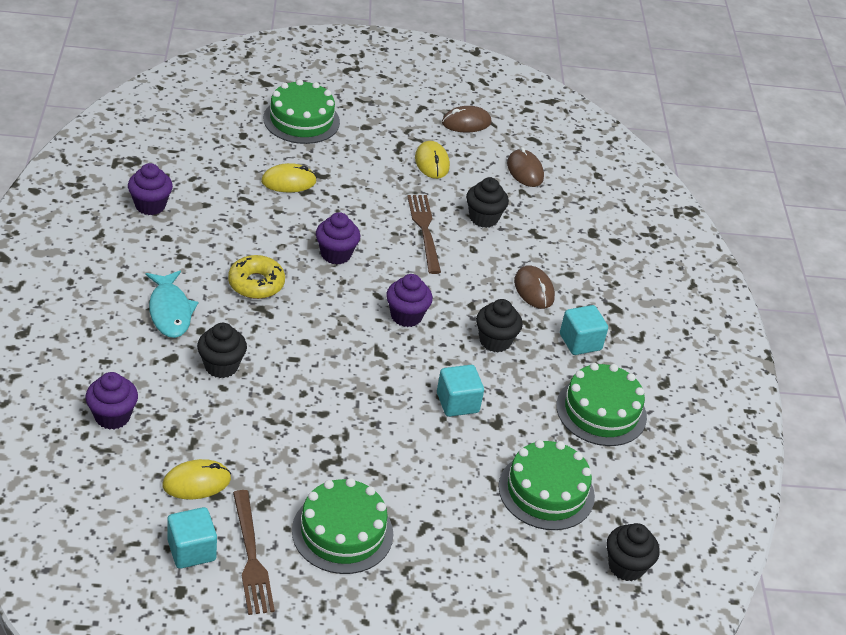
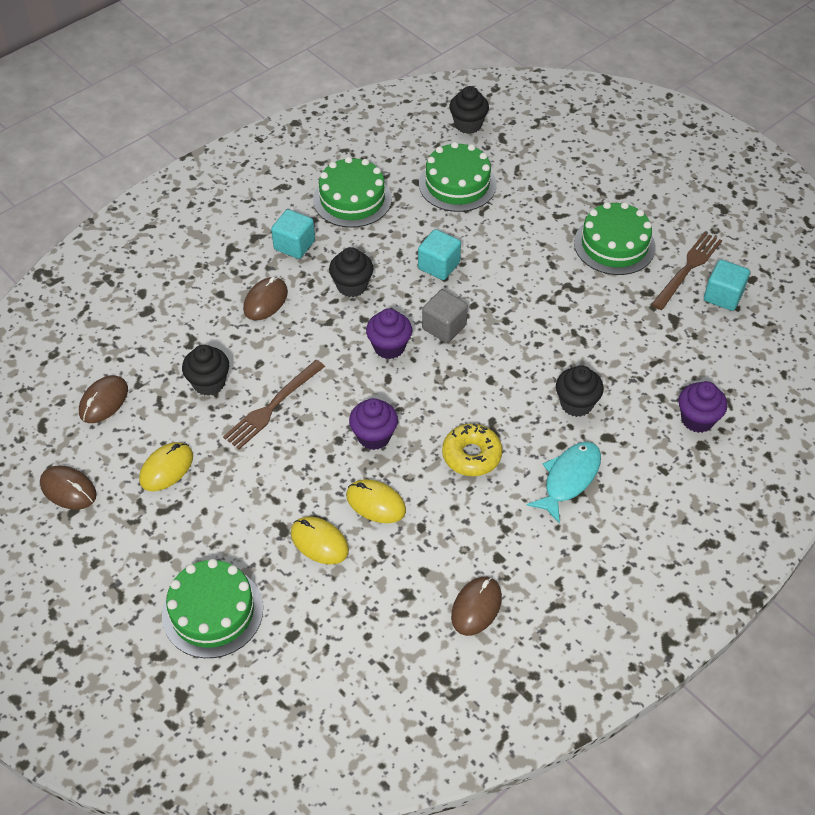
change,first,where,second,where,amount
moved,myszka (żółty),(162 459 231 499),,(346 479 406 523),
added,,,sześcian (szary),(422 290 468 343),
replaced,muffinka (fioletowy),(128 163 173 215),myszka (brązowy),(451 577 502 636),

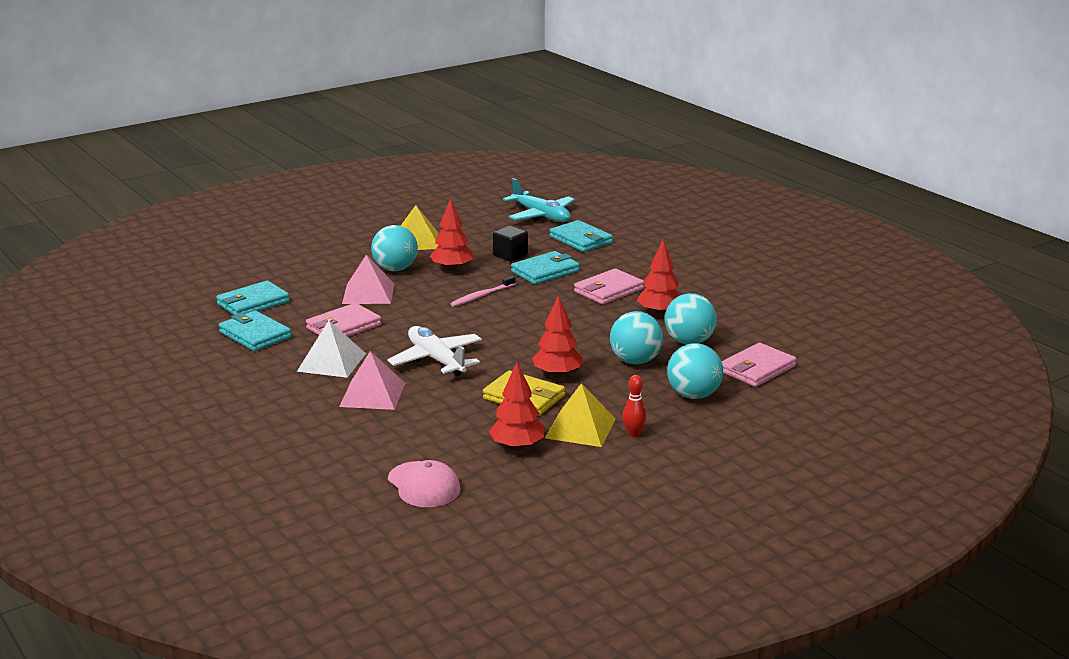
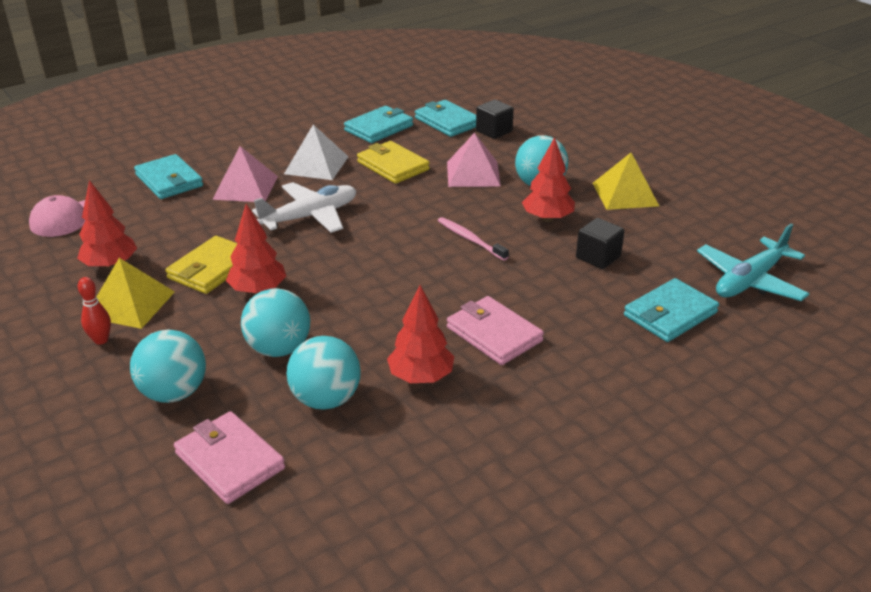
change,first,where,second,where,amount
moved,portfel (turkusowy),(511 251 580 285),,(134 154 203 199),
recoloured,portfel (różowy),(306 303 381 337),portfel (żółty),(357 141 430 184),
added,,,sześcian (czarny),(476 100 514 139),

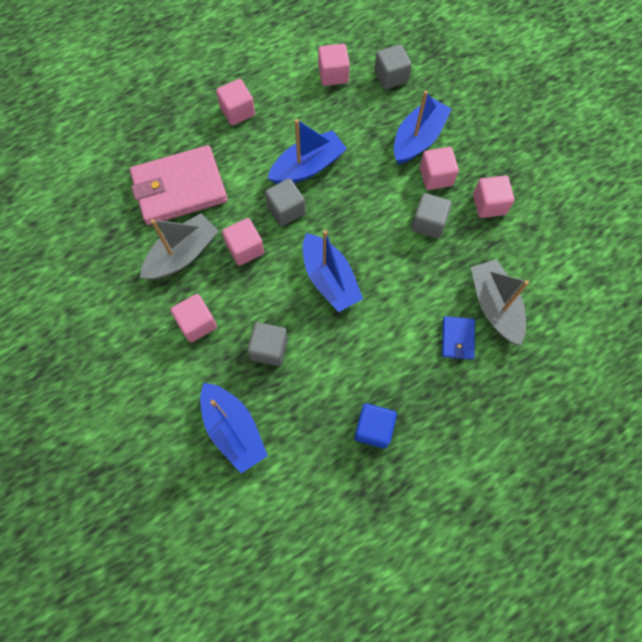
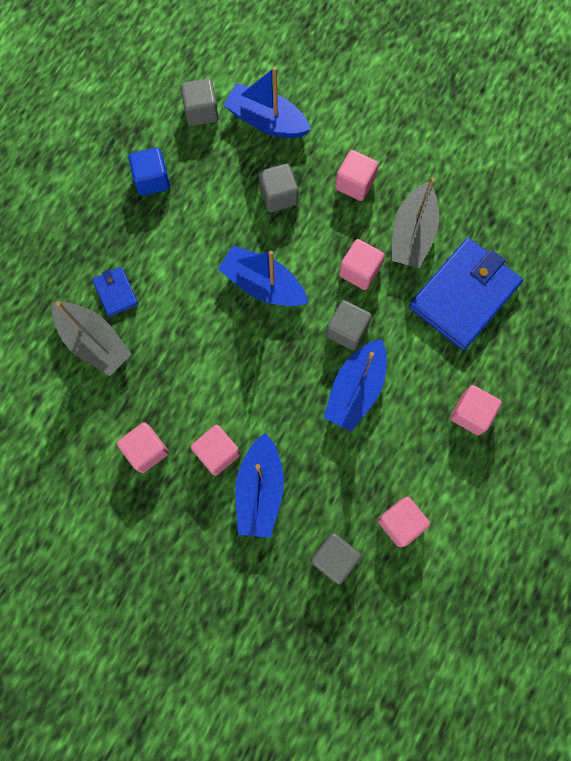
change,first,where,second,where,amount
moved,sześcian (szary),(411 193 452 239),,(181 78 219 126),
recoloured,portfel (różowy),(130 145 228 225),portfel (niebieski),(409 238 523 350),

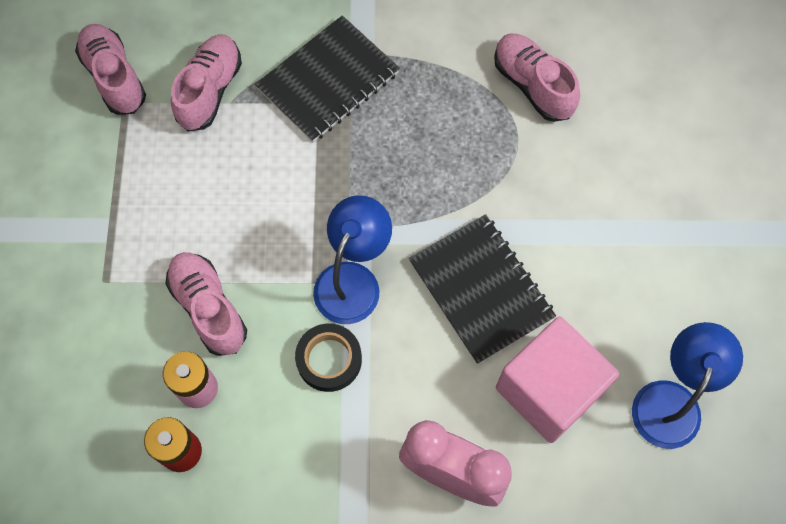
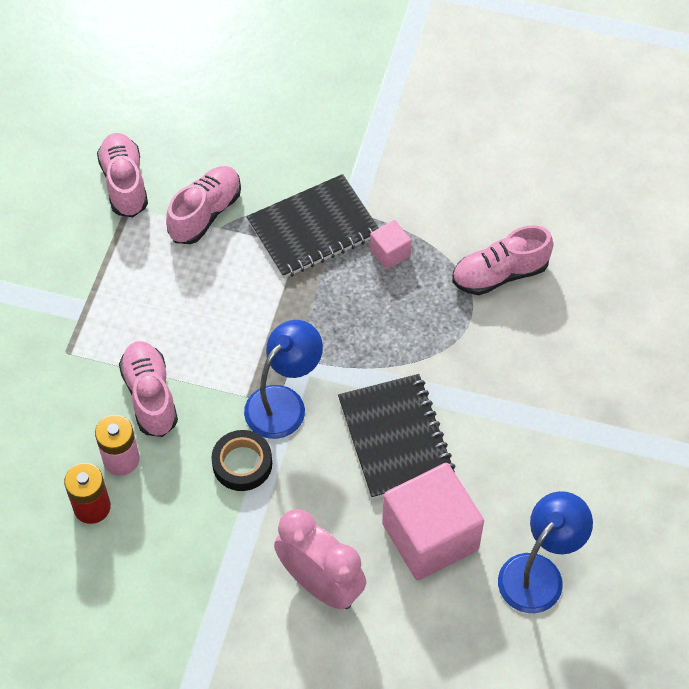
change,first,where,second,where,amount
added,,,sześcian (różowy),(370 220 412 269),
turned,but (różowy),(494 34 580 122),,(452 225 554 295),90 degrees counterclockwise

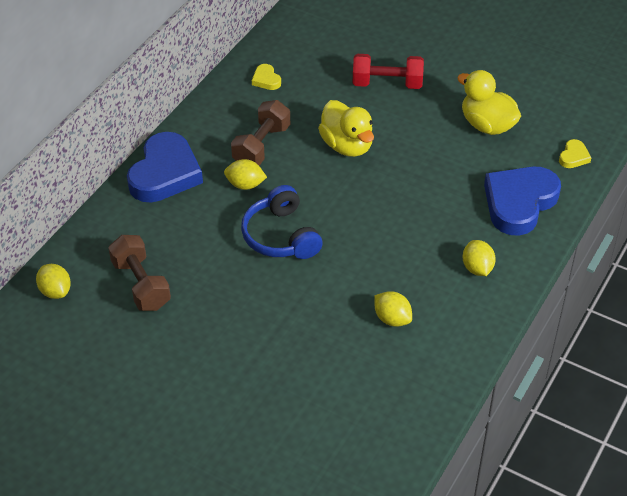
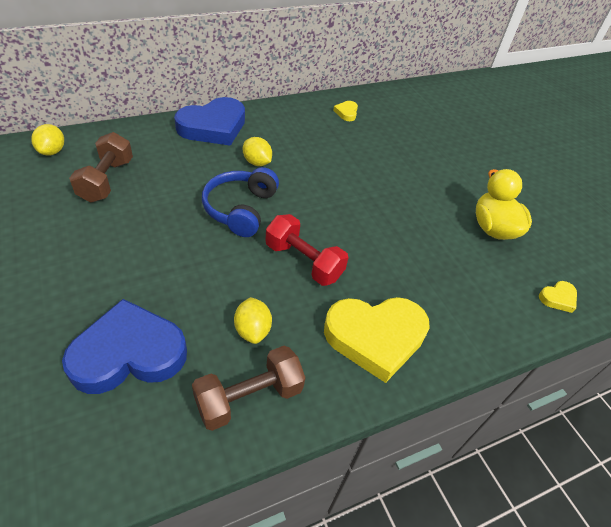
change,first,where,second,where,amount
moved,serce (niebieski),(484 166 561 236),,(62 299 187 394),
moved,hantel (brązowy),(231 100 290 166),,(192 346 305 431),
moved,hantel (czerwony),(353 54 424 89),,(265 214 349 286),
replaced,cytryna (żółty),(463 240 496 276),serce (żółty),(324 297 430 383),
removed,kaczka (żółty),(318 100 374 157),,,

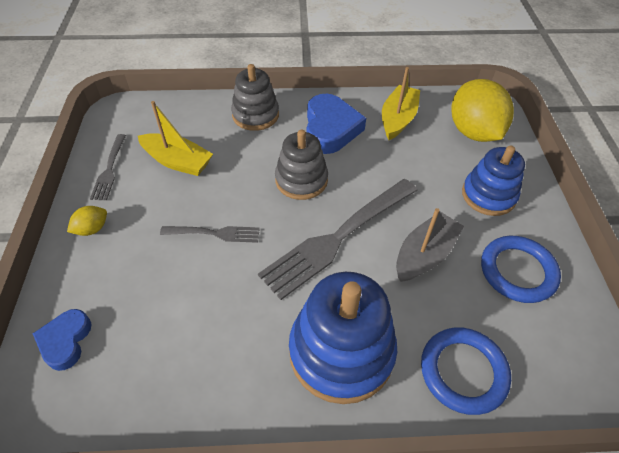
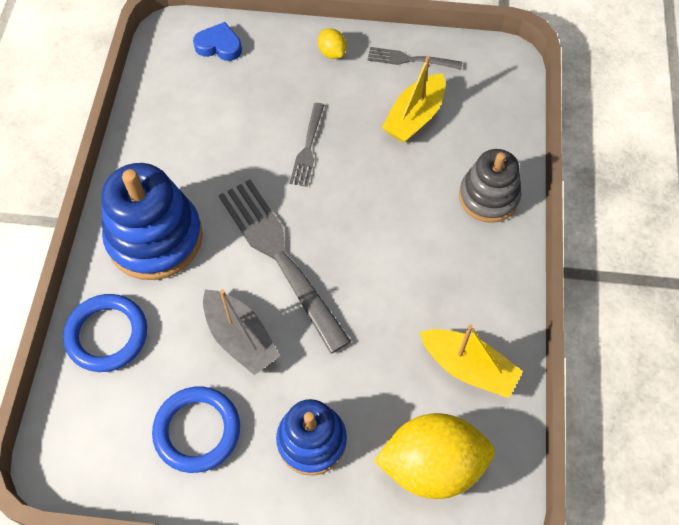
change,first,where,second,where,amount
removed,zabawka nakładanka (szary),(275 130 328 200),,,
removed,serce (niebieski),(306 94 366 154),,,

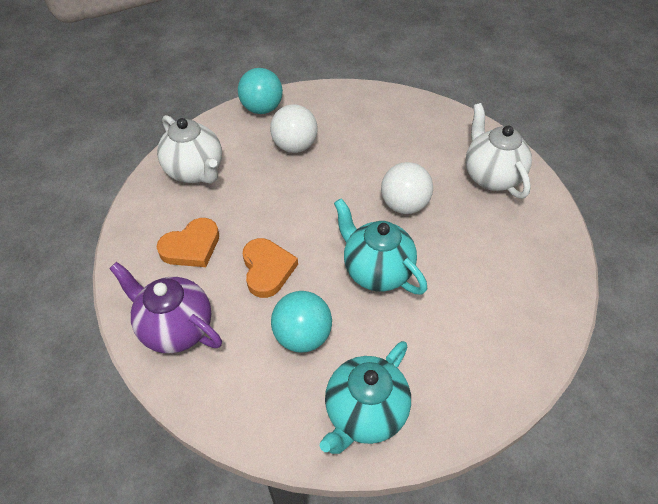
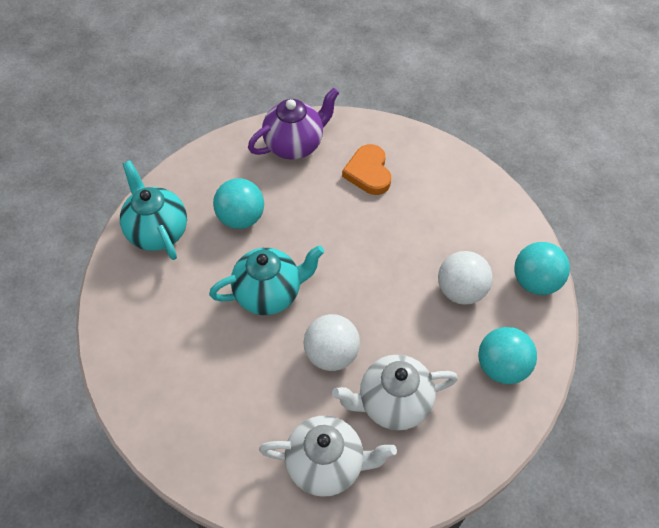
change,first,where,second,where,amount
moved,imbryk (biały),(157 115 222 184),,(332 355 458 430),
added,,,piłka (turkusowy),(478 327 537 384),
removed,serce (pomarańczowy),(243 238 298 298),,,

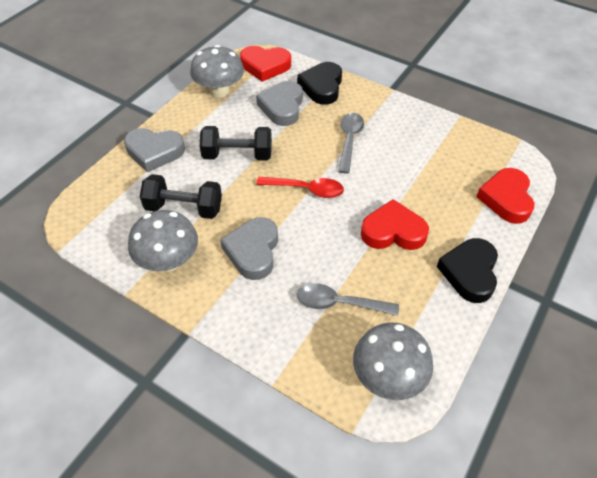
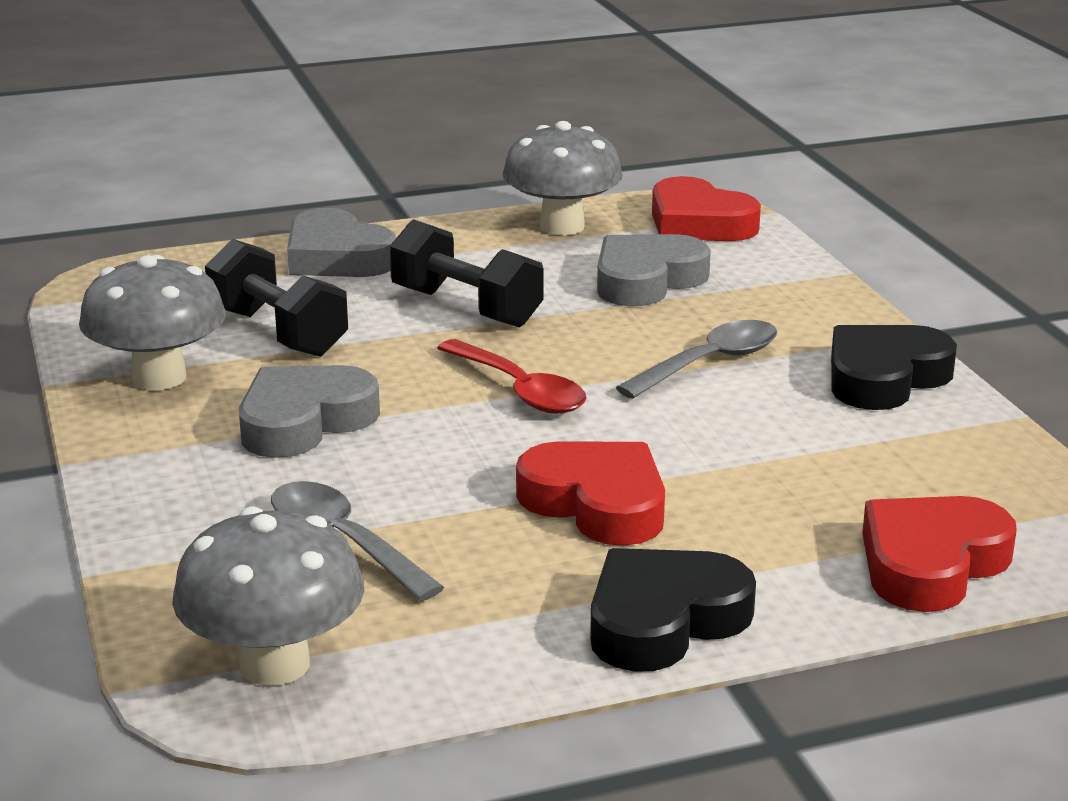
change,first,where,second,where,amount
moved,serce (czarny),(297 62 342 105),,(831 325 957 410),

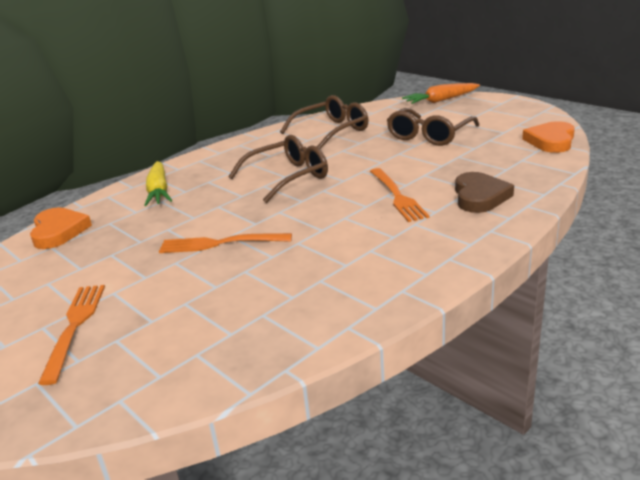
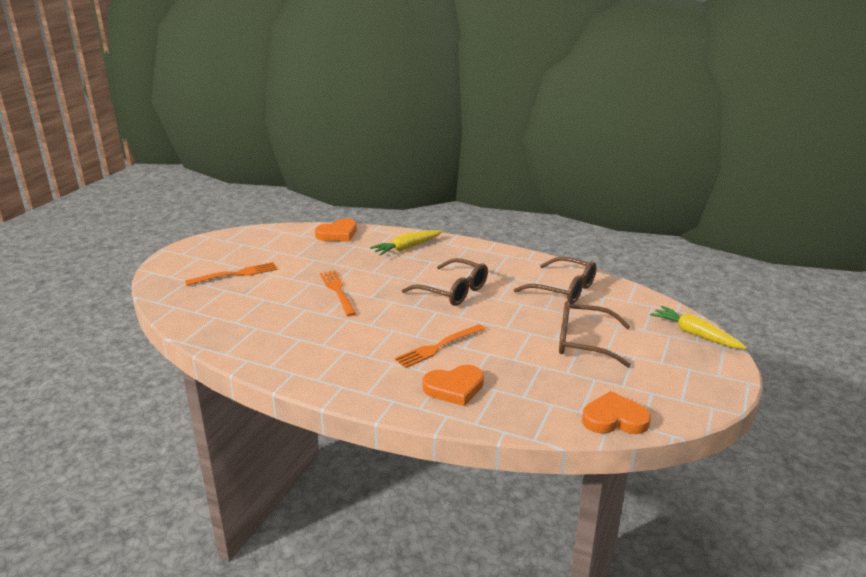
change,first,where,second,where,amount
recoloured,serce (brązowy),(455 172 514 213),serce (pomarańczowy),(423 365 484 406),
recoloured,marchewka (pomarańczowy),(402 83 480 104),marchewka (żółty),(650 306 747 349),

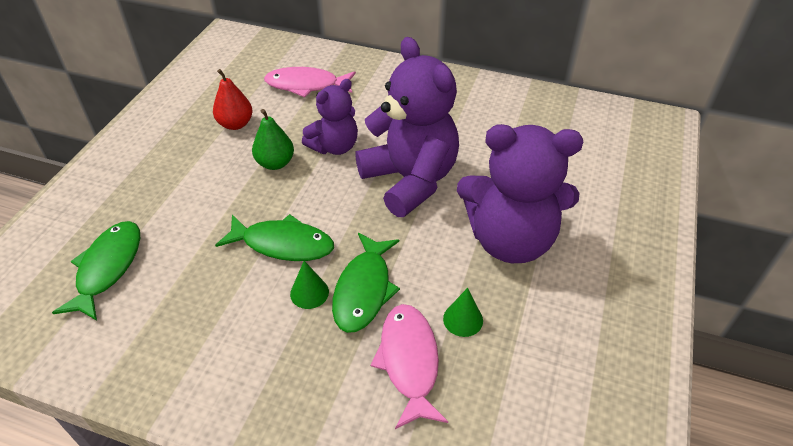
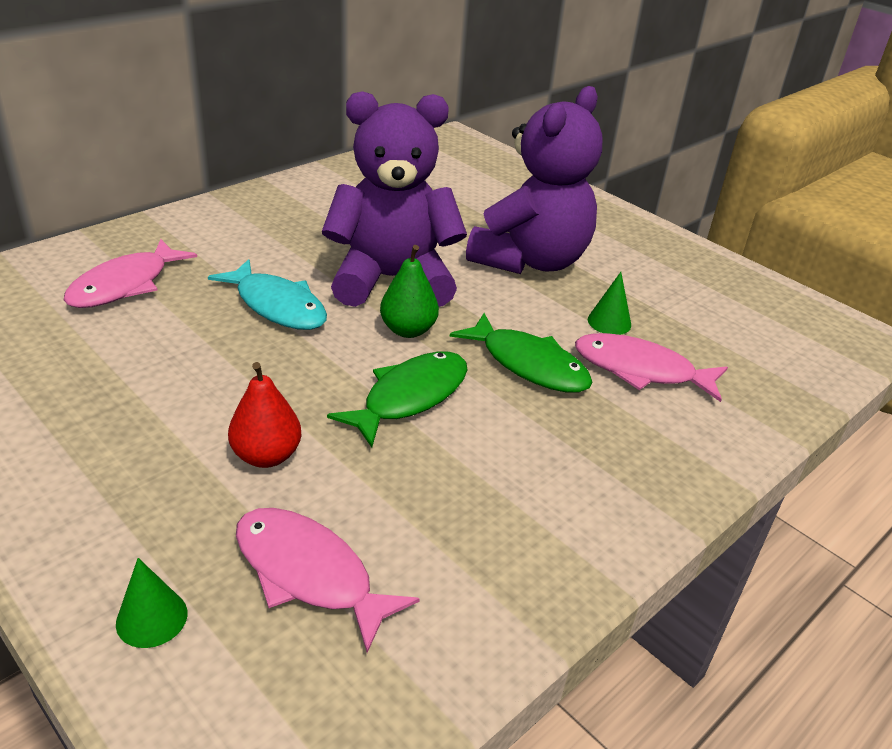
change,first,where,second,where,amount
moved,stożek (zielony),(290 261 329 309),,(116 558 187 648),
replaced,miś (fioletowy),(302 79 358 155),ryba (turkusowy),(208 259 327 330),
moved,gruszka (czerwony),(213 69 252 130),,(228 362 302 468),
recoloured,ryba (zielony),(52 221 140 321),ryba (różowy),(236 508 420 653),
moved,gruszka (zielony),(252 109 294 170),,(380 245 439 338),

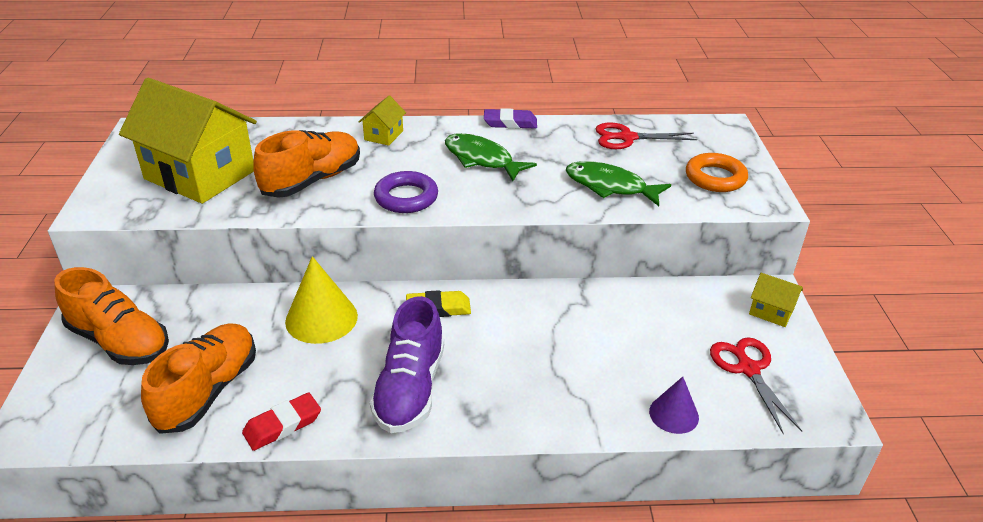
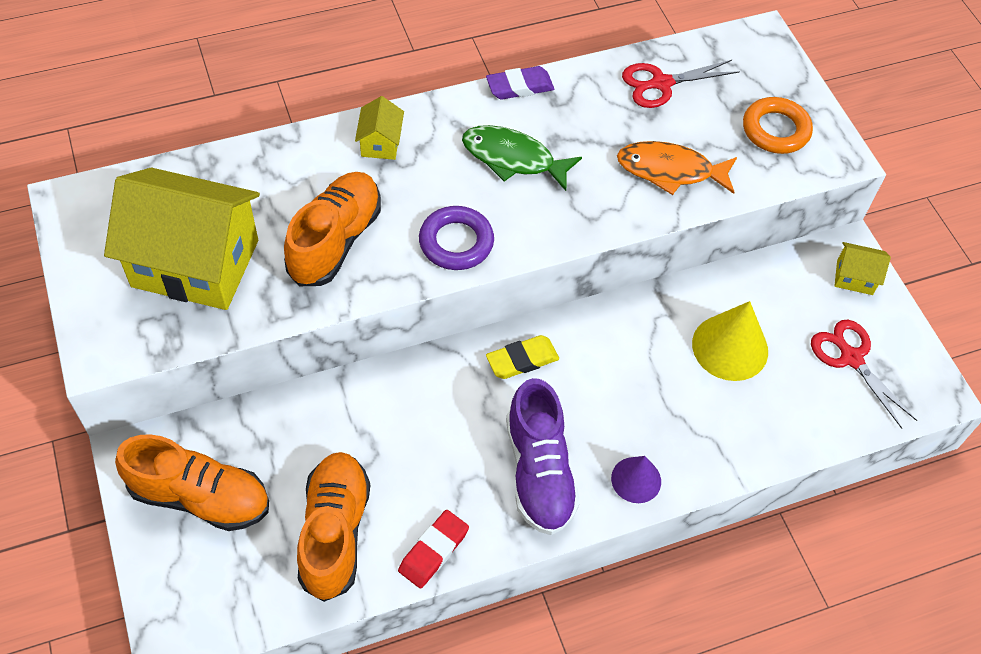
change,first,where,second,where,amount
moved,stożek (fioletowy),(649 377 699 434),,(611 456 661 503),
recoloured,ryba (zielony),(566 161 671 206),ryba (pomarańczowy),(617 141 737 195),
moved,stożek (żółty),(285 256 358 344),,(692 301 768 381),

